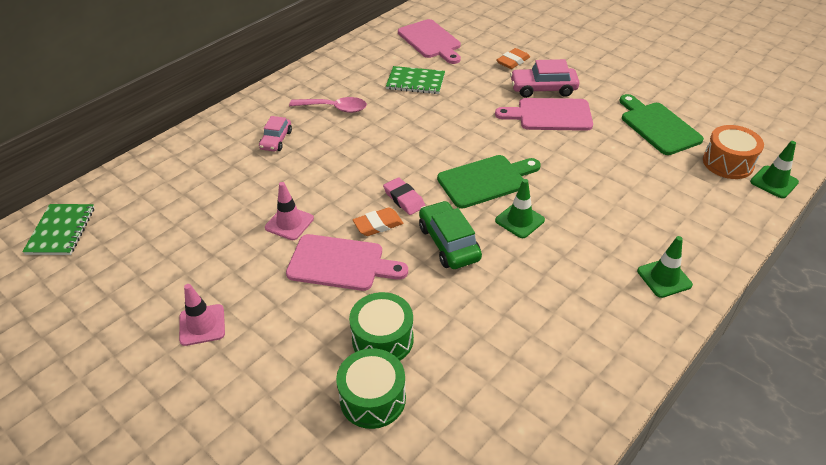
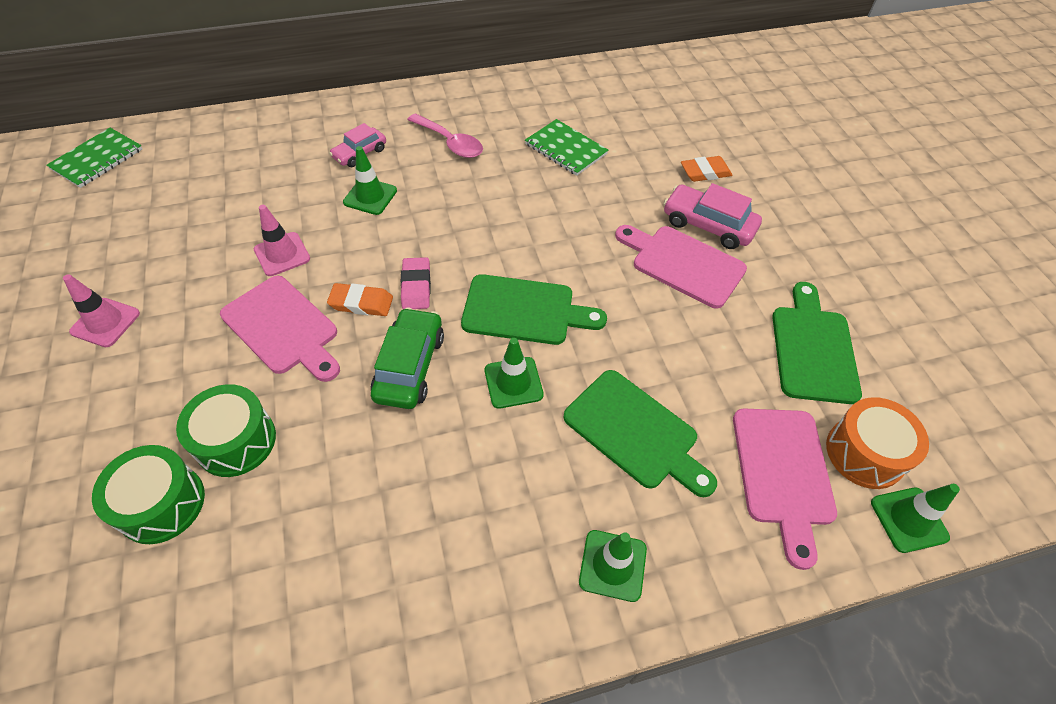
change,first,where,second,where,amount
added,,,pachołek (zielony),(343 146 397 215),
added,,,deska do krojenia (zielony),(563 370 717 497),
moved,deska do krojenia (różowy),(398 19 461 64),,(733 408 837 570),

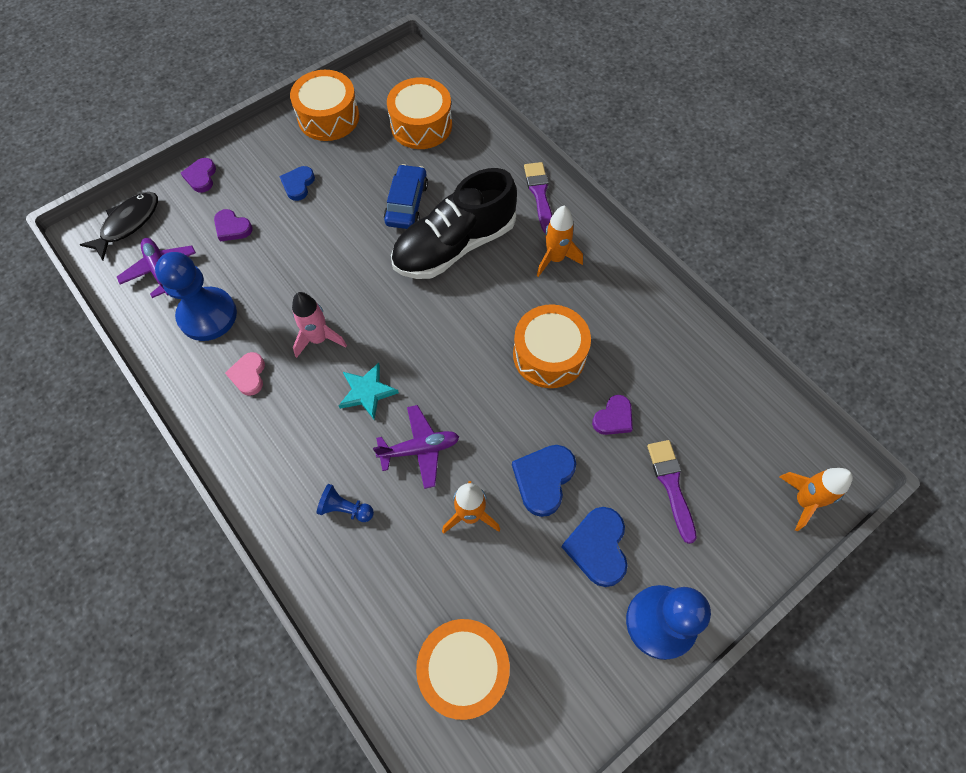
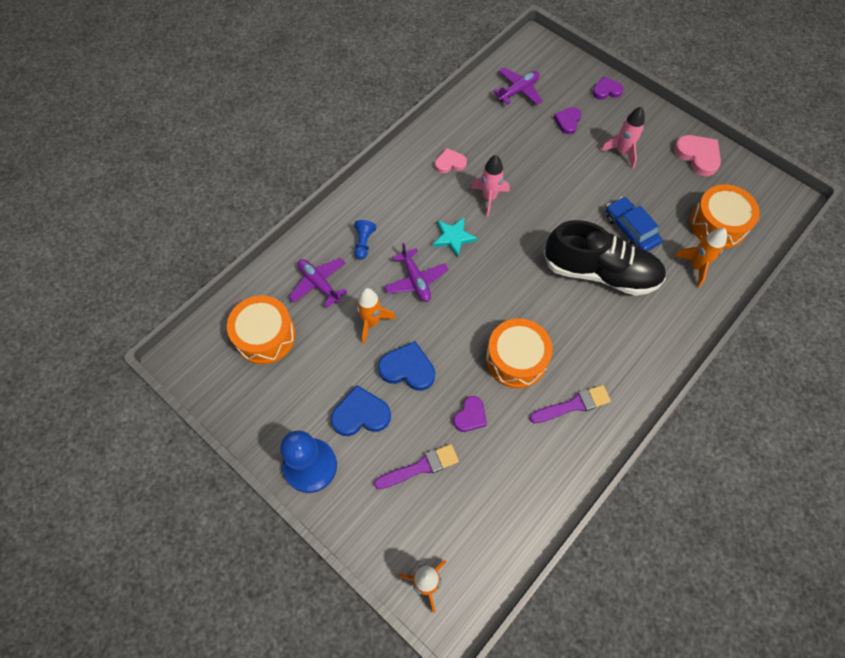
change,first,where,second,where,amount
added,,,samolot (fioletowy),(289 258 347 308),
turned,serce (fioletowy),(592 395 633 435),,(453 396 487 432),90 degrees counterclockwise
moved,pędzel (fioletowy),(524 162 552 233),,(529 385 611 423),
turned,but (czarny),(391 168 517 279),,(543 220 666 296),150 degrees clockwise
replaced,serce (niebieski),(279 166 315 201),rakieta (różowy),(601 106 645 169),
turned,samochód (niebieski),(384 164 428 229),,(606 197 662 251),120 degrees counterclockwise
replaced,bęben (pomarańczowy),(290 70 359 141),serce (różowy),(674 135 721 176),
moved,rakieta (pomarańczowy),(537 205 583 277),,(674 228 727 287),
removed,ryba (czarny),(80 192 158 260),,,
removed,pionek (niebieski),(155 252 237 341),,,

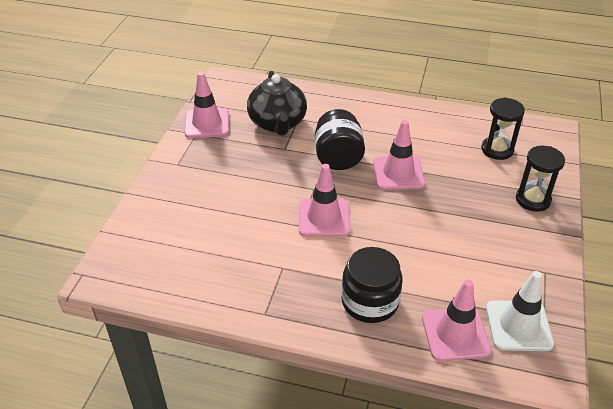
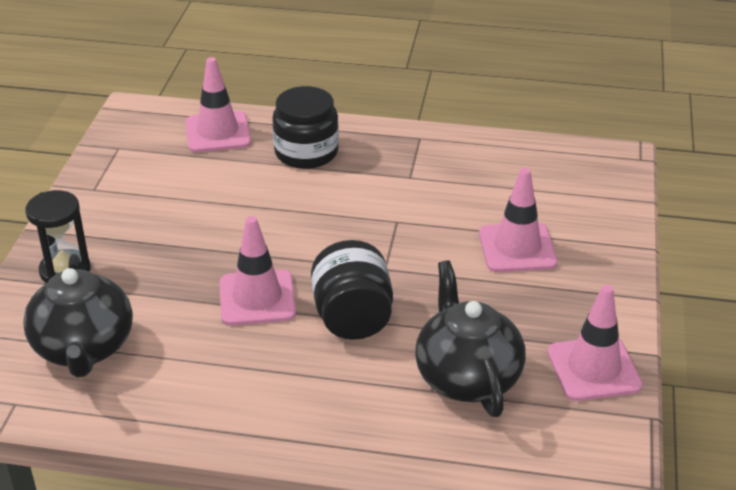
change,first,where,second,where,amount
replaced,klepsydra (czarny),(481 98 525 160),imbryk (czarny),(23 254 133 377),
moved,pachołek (różowy),(299 164 350 237),,(479 168 558 272),
removed,pachołek (biały),(486 271 554 351),,,

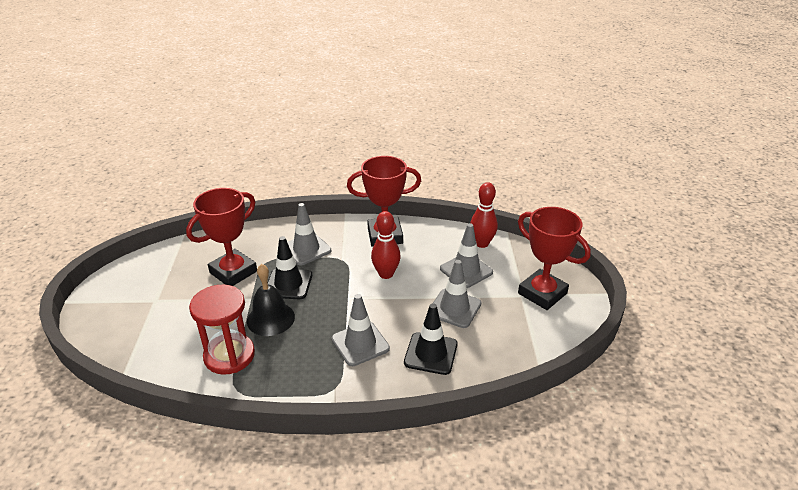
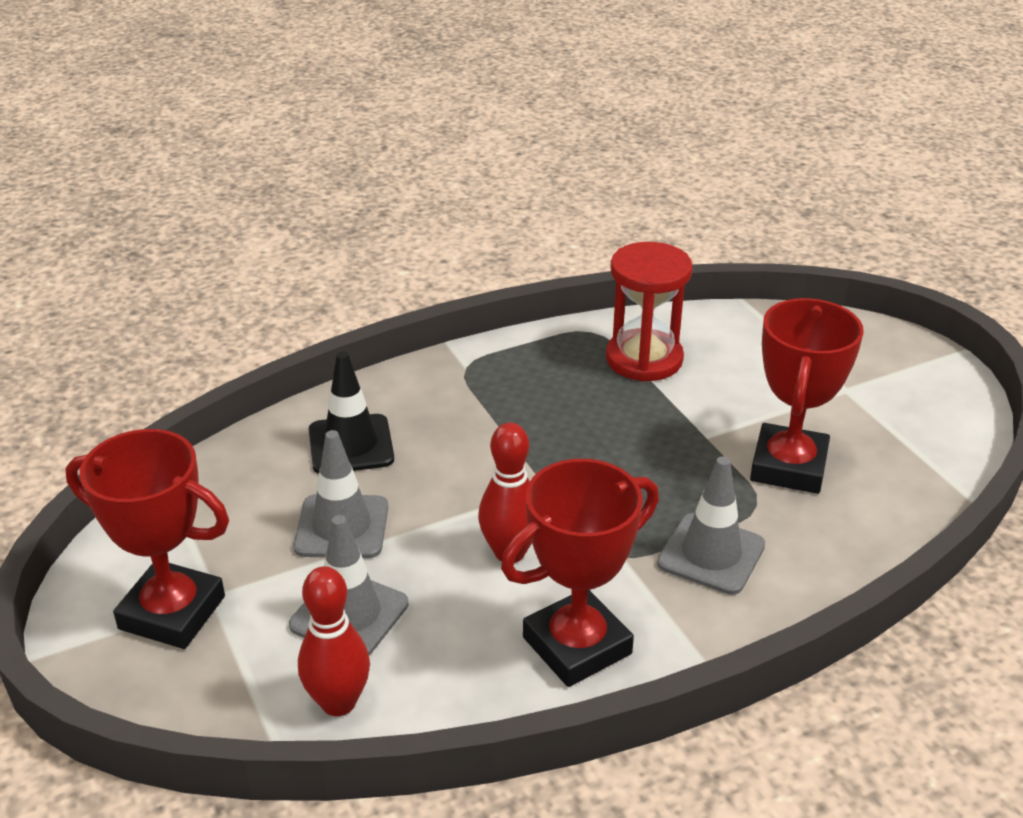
change,first,where,second,where,amount
removed,dzwonek (czarny),(247 264 295 336),,,
removed,pachołek (czarny),(268 236 312 299),,,
removed,pachołek (szary),(332 294 390 366),,,

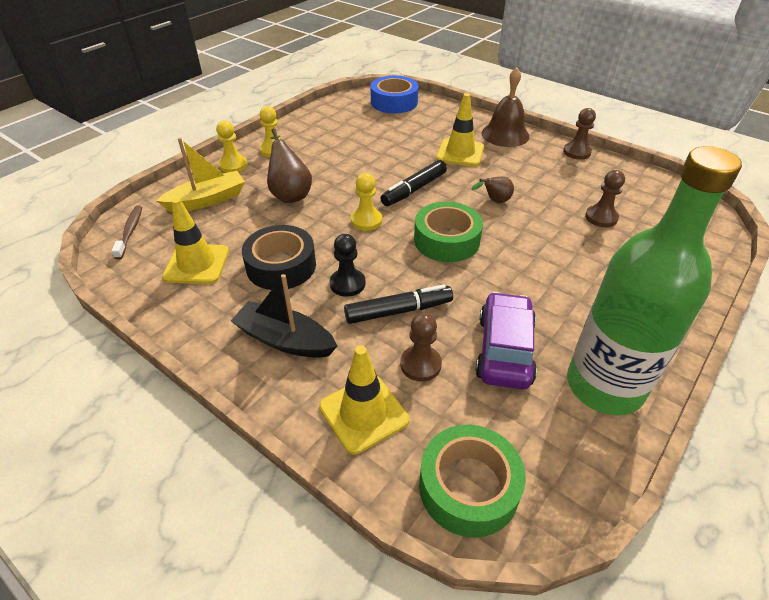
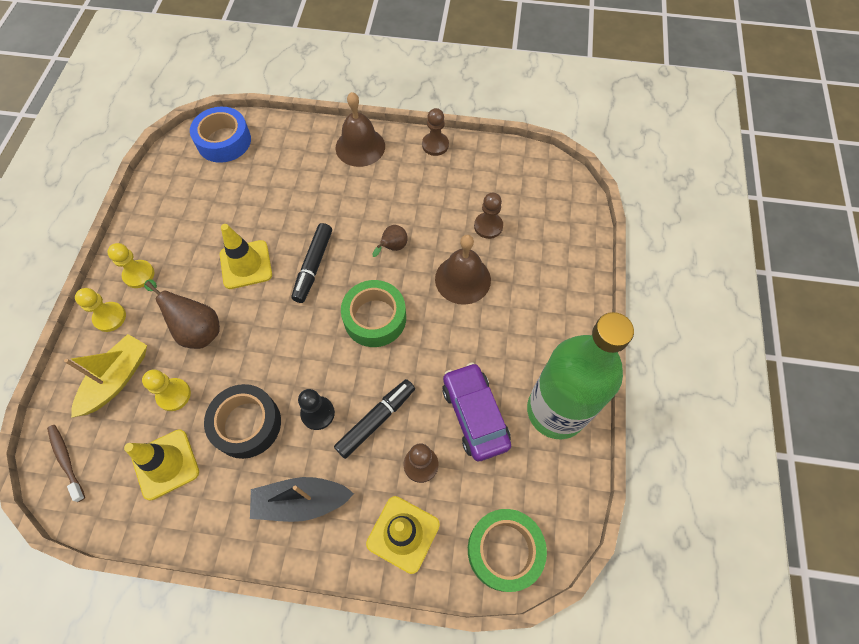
change,first,where,second,where,amount
moved,pionek (żółty),(351 173 382 231),,(142 369 191 411),
moved,pachołek (żółty),(436 93 484 167),,(220 224 272 289),
added,,,dzwonek (brązowy),(435 235 491 305),

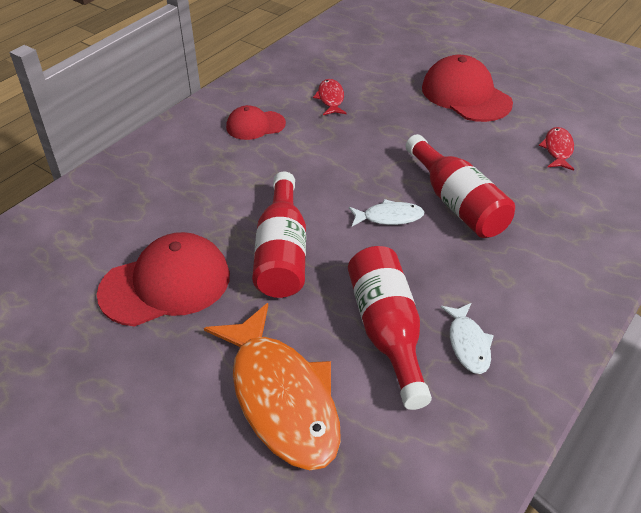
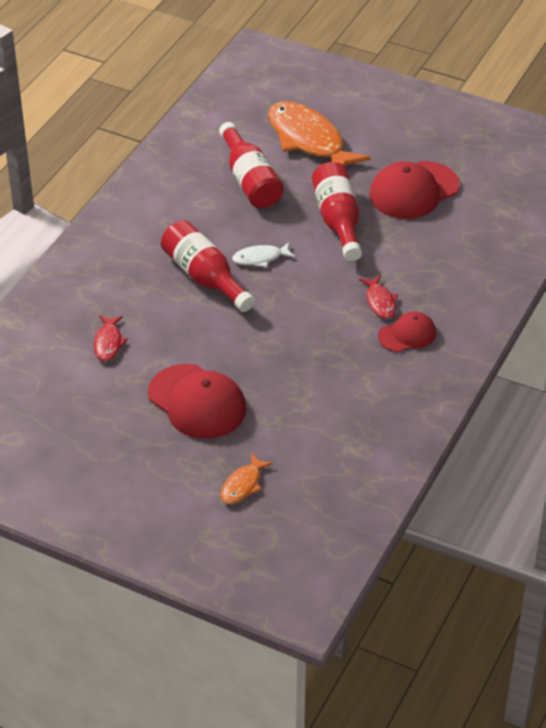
change,first,where,second,where,amount
added,,,ryba (pomarańczowy),(221 453 273 504),
moved,ryba (czerwony),(313 79 347 115),,(359 275 398 319),
removed,ryba (biały),(441 303 494 374),,,

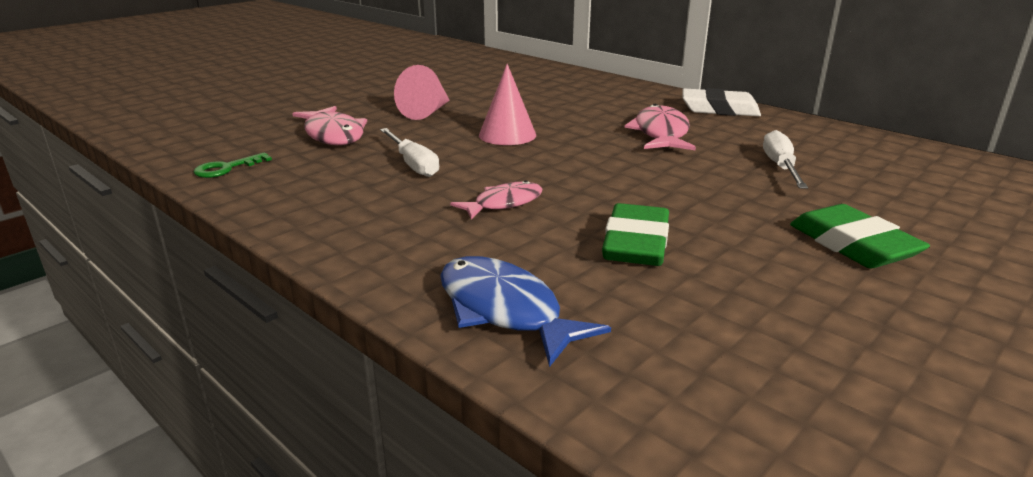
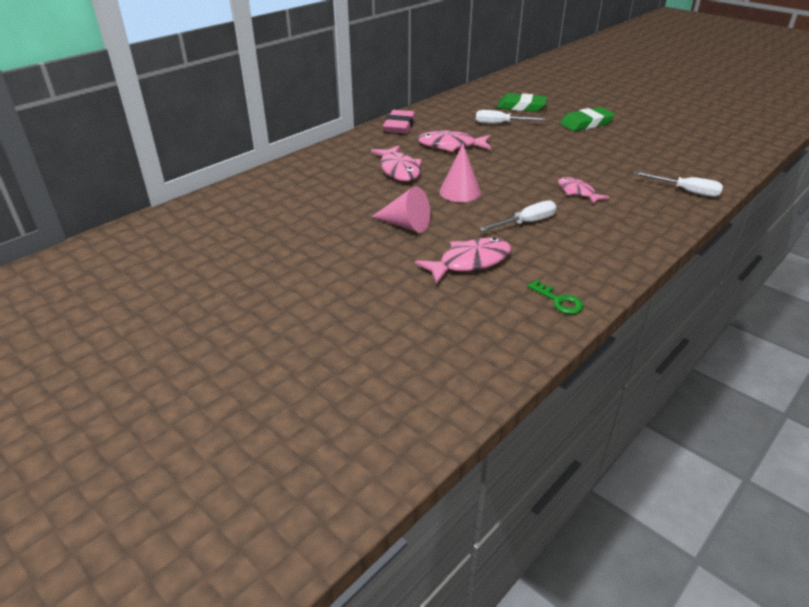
change,first,where,second,where,amount
added,,,ryba (różowy),(371 145 422 181),
recoloured,gumka do mazania (biały),(683 88 761 116),gumka do mazania (różowy),(383 110 416 134),
moved,gumka do mazania (zielony),(602 203 669 266),,(497 93 547 112),
replaced,ryba (niebieski),(440 256 611 367),śrubokręt (biały),(634 172 723 197),

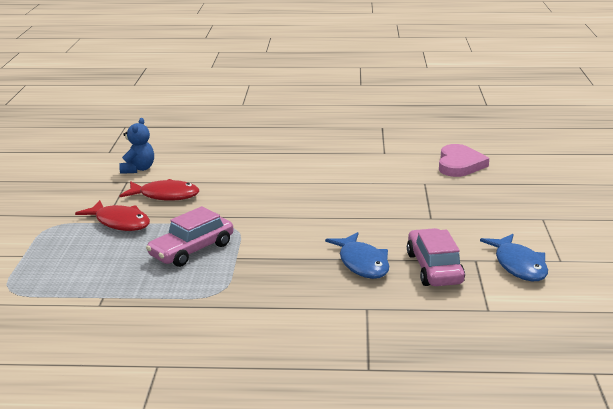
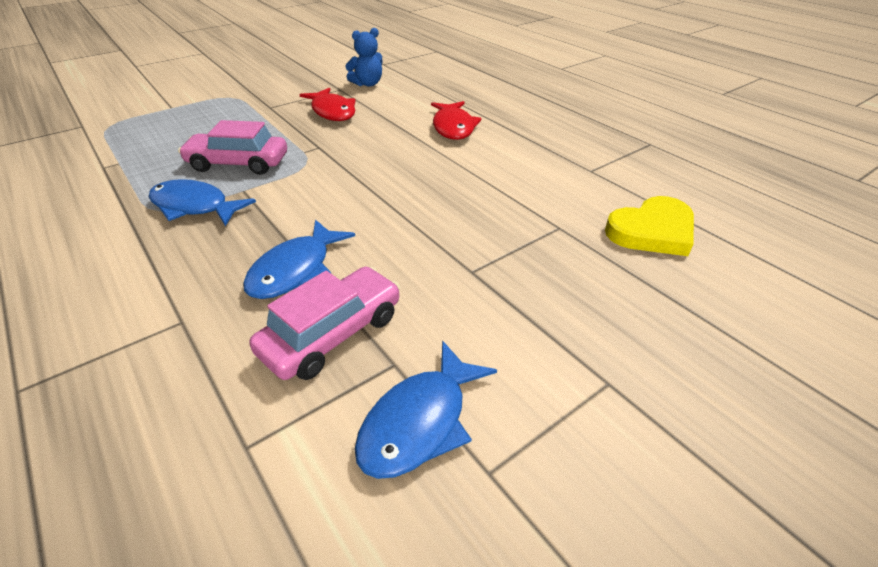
change,first,where,second,where,amount
added,,,ryba (niebieski),(149 179 256 226),
moved,ryba (czerwony),(75 200 150 231),,(431 101 482 140),
recoloured,serce (różowy),(439 144 489 177),serce (żółty),(605 196 694 256),

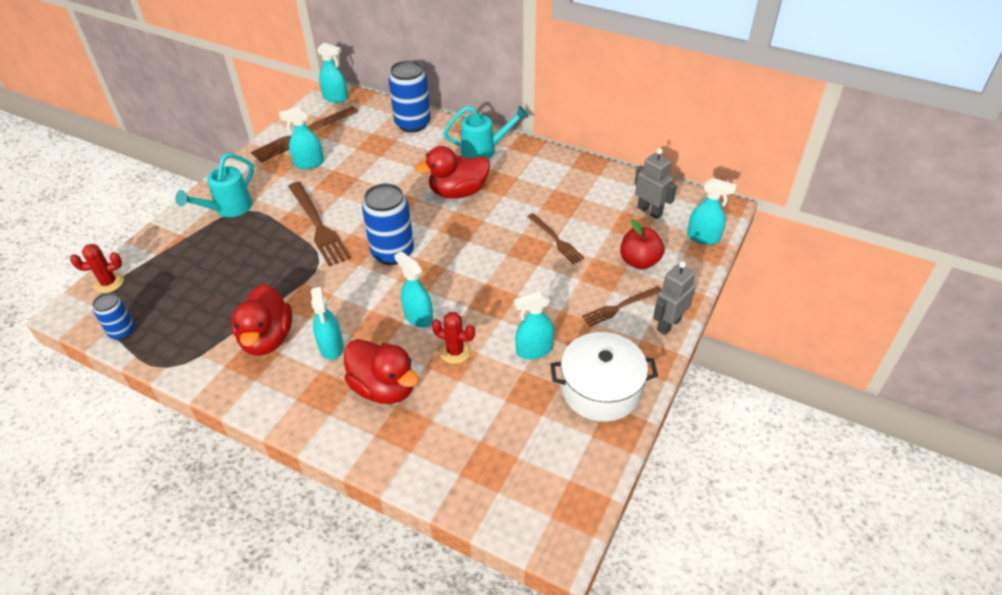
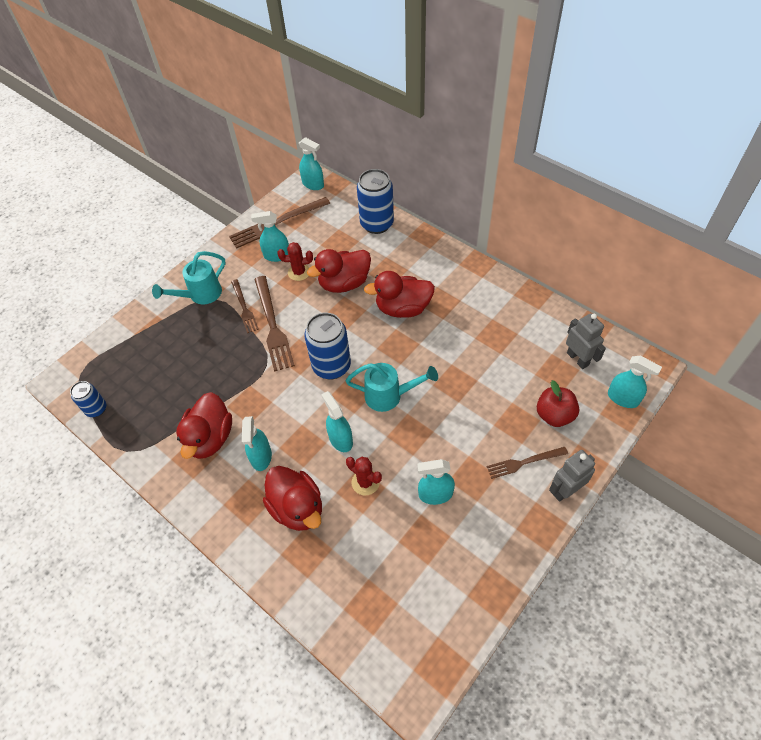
change,first,where,second,where,amount
moved,widelec (brązowy),(527 213 585 264),,(231 279 259 333),
moved,kaktus (czerwony),(70 244 124 293),,(277 242 313 281),
added,,,kaczka (czerwony),(307 249 371 293),
moved,konewka (turkusowy),(444 106 528 159),,(346 363 438 412),
removed,garnek (biały),(550 332 658 422),,,

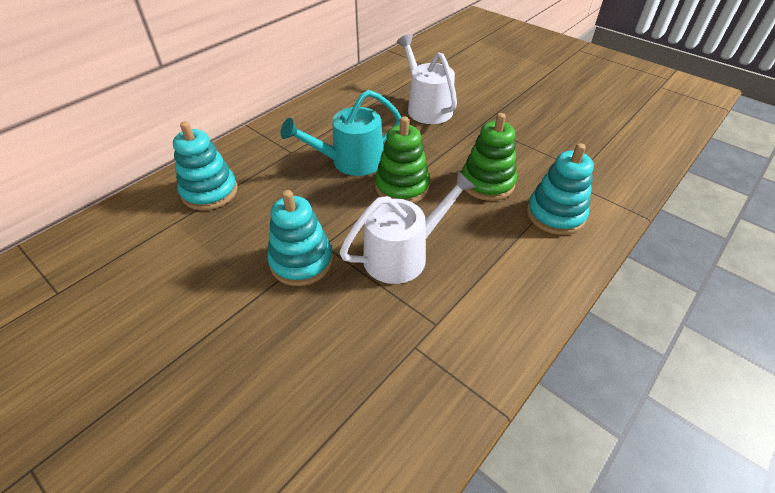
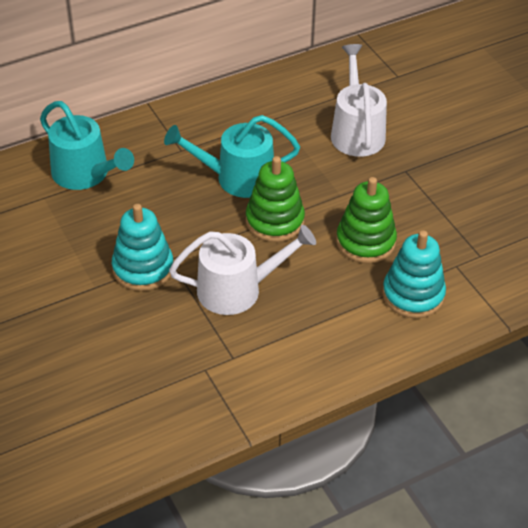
change,first,where,second,where,amount
replaced,zabawka nakładanka (turkusowy),(173 121 238 210),konewka (turkusowy),(40 101 134 190),

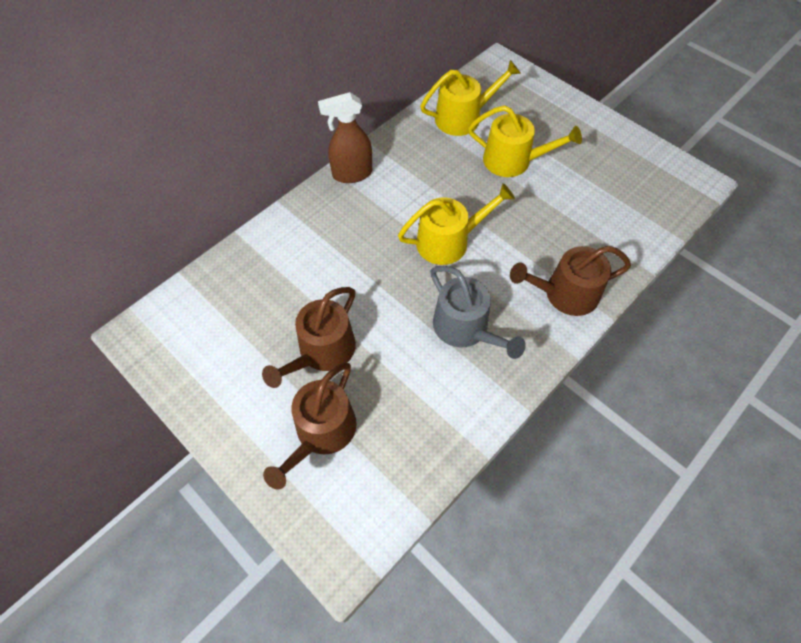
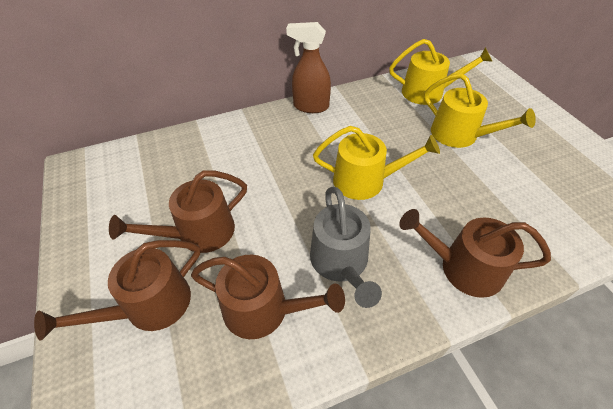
change,first,where,second,where,amount
added,,,konewka (brązowy),(191 255 345 339),

